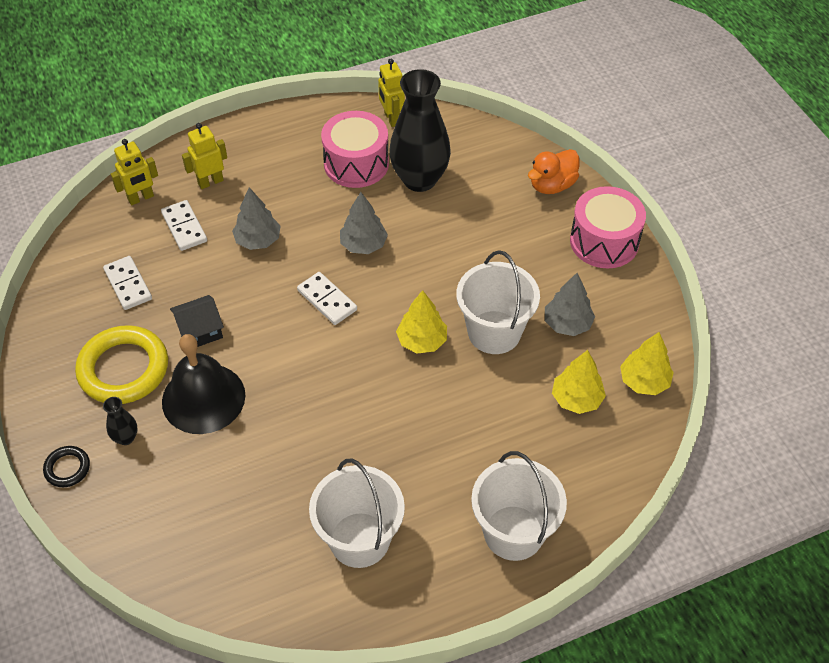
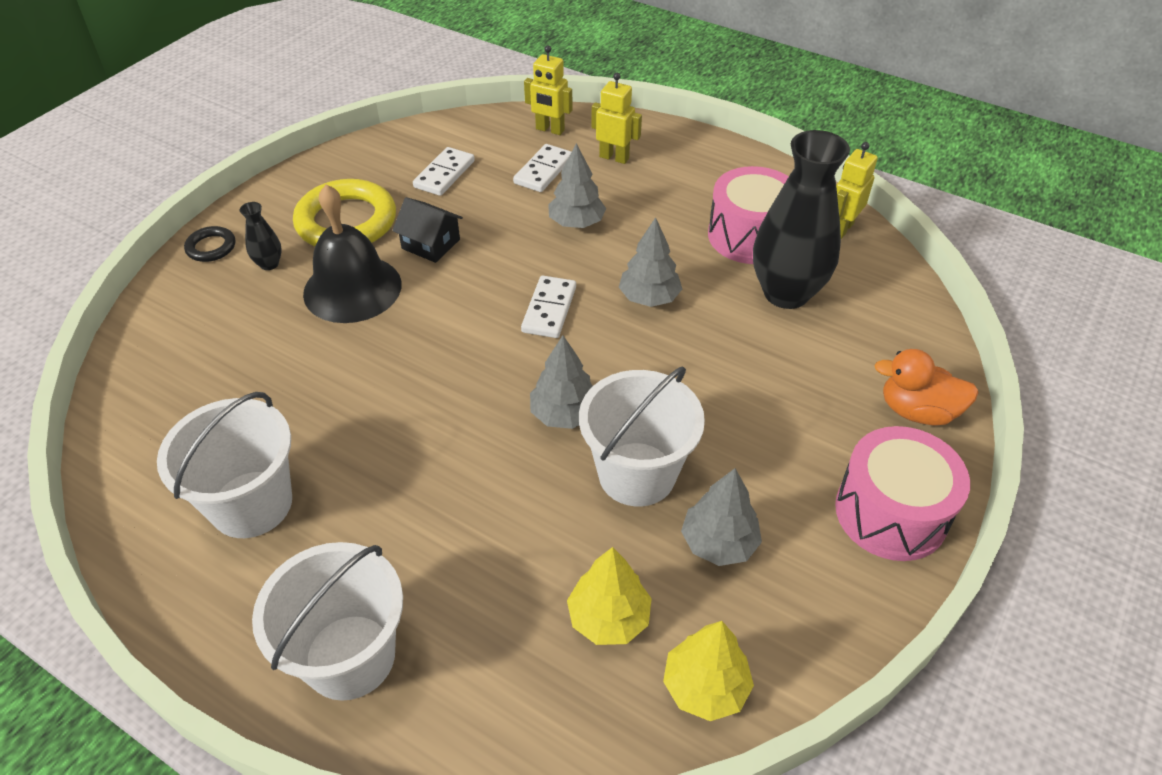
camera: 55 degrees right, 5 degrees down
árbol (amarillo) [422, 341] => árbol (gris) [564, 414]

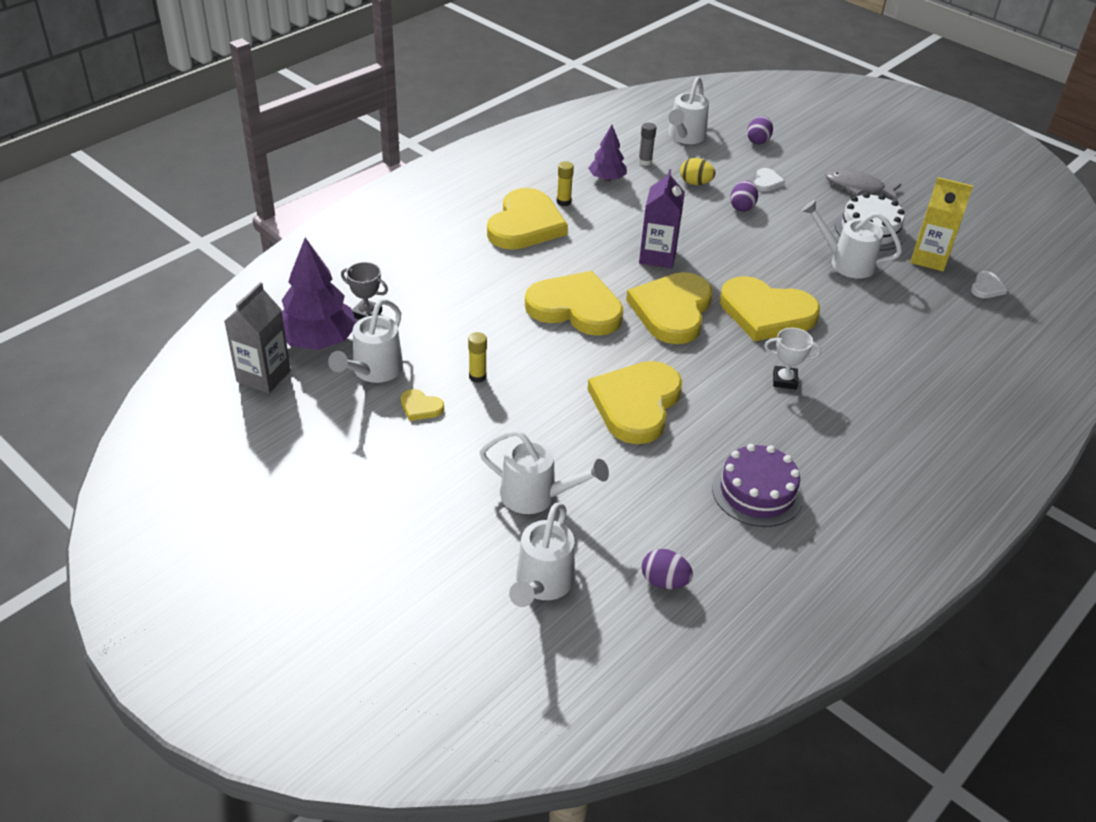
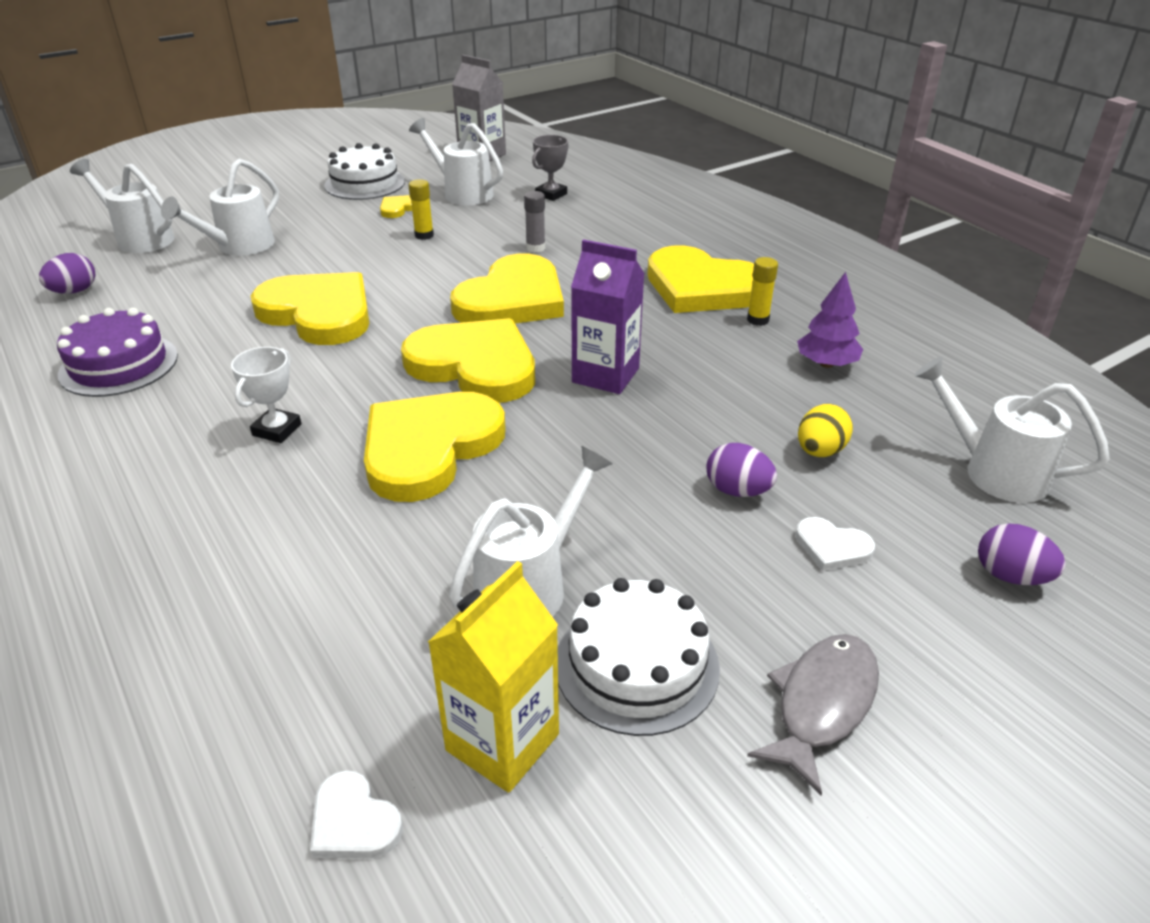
camera: 105 degrees right, 5 degrees down
árbol (morado) [318, 341] => nothing
nothing => tarta (blanco) [365, 183]
barra de pegamento (gris) [645, 162] => barra de pegamento (gris) [535, 248], relocated

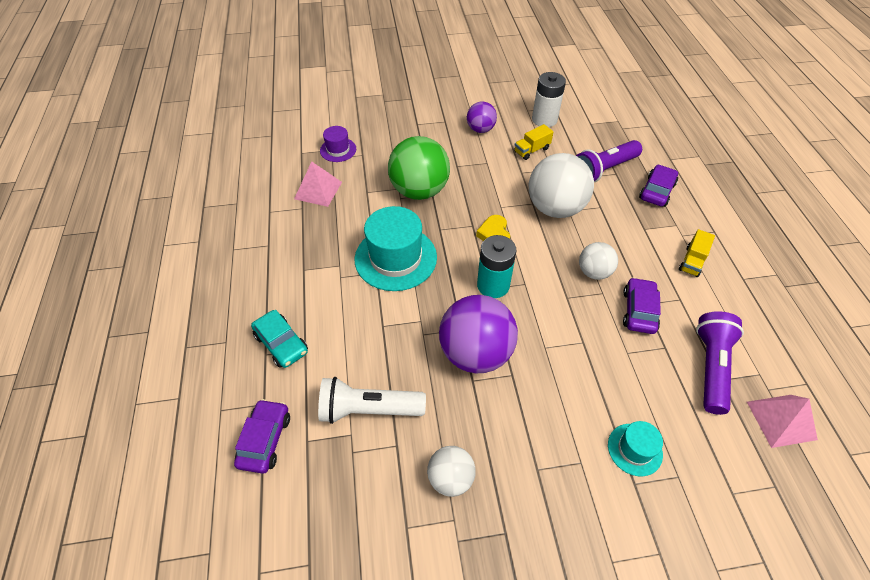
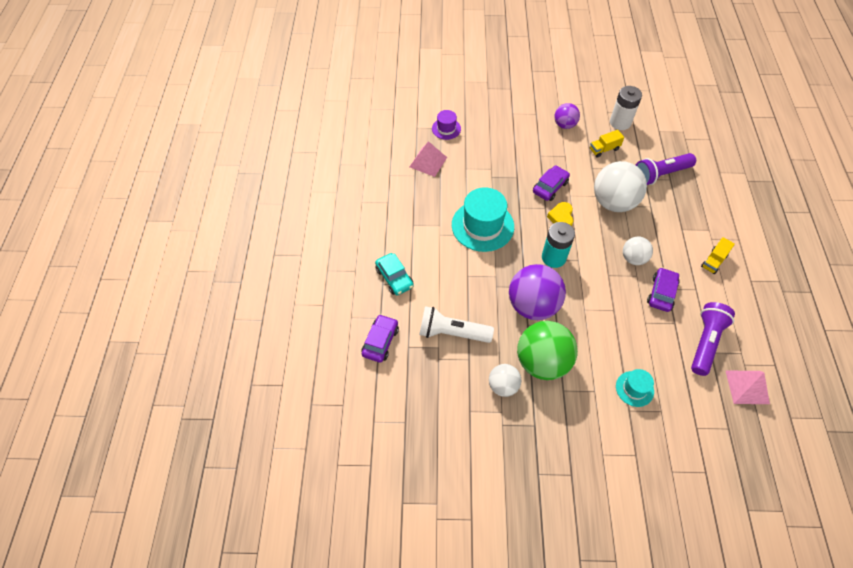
camera: 10 degrees right, 5 degrees up
pelota (verde) [419, 191] => pelota (verde) [542, 362], relocated
coche (morado) [656, 191] => coche (morado) [550, 187], relocated

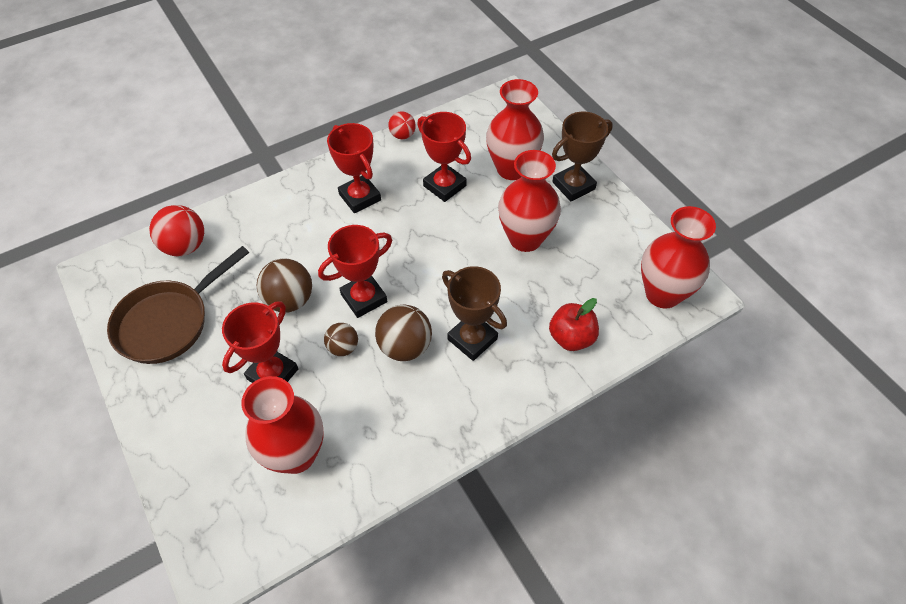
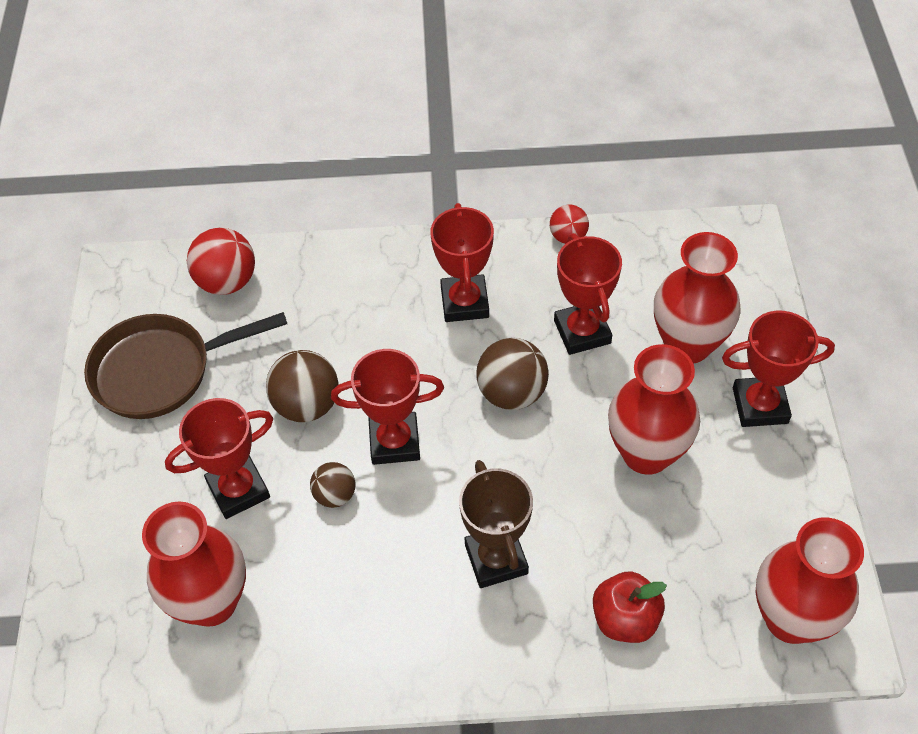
camera: 30 degrees right, 0 degrees up
pelota (marrón) [405, 347] => pelota (marrón) [512, 393], relocated
trofeo (marrón) [573, 186] => trofeo (rojo) [760, 405]

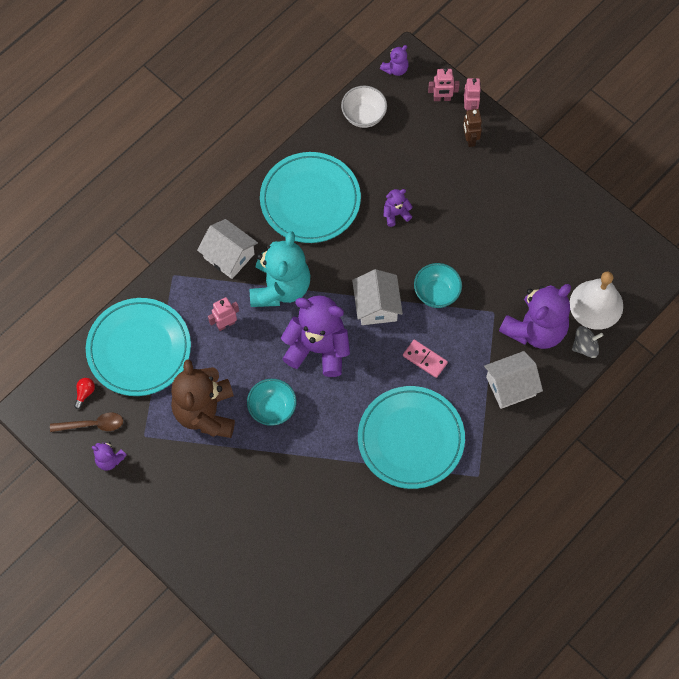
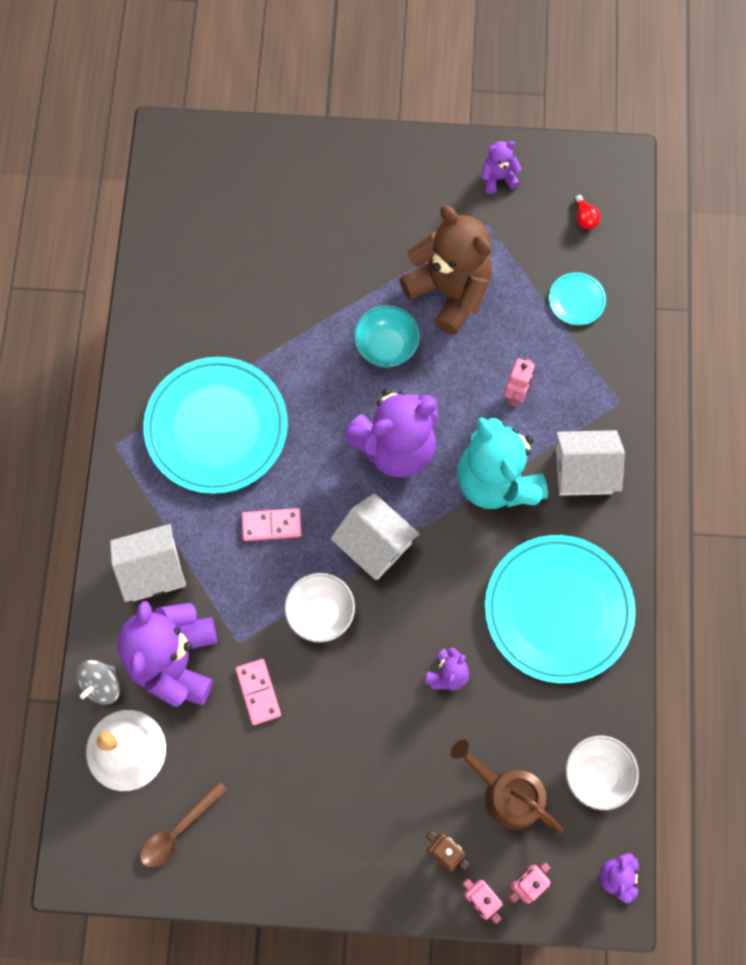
camera: 140 degrees right, 5 degrees up
nothing => ficha de dominó (rosa) [258, 692]
nothing => regadera (marrón) [507, 794]
cuchara (marrón) [92, 425] => cuchara (marrón) [178, 830], relocated
cuenco (turquesa) [436, 293] => cuenco (blanco) [321, 613]
casa (blanco) [511, 386] => casa (blanco) [153, 570], 45 degrees clockwise
plato (turquesa) [139, 349] => plato (turquesa) [576, 300], x0.41

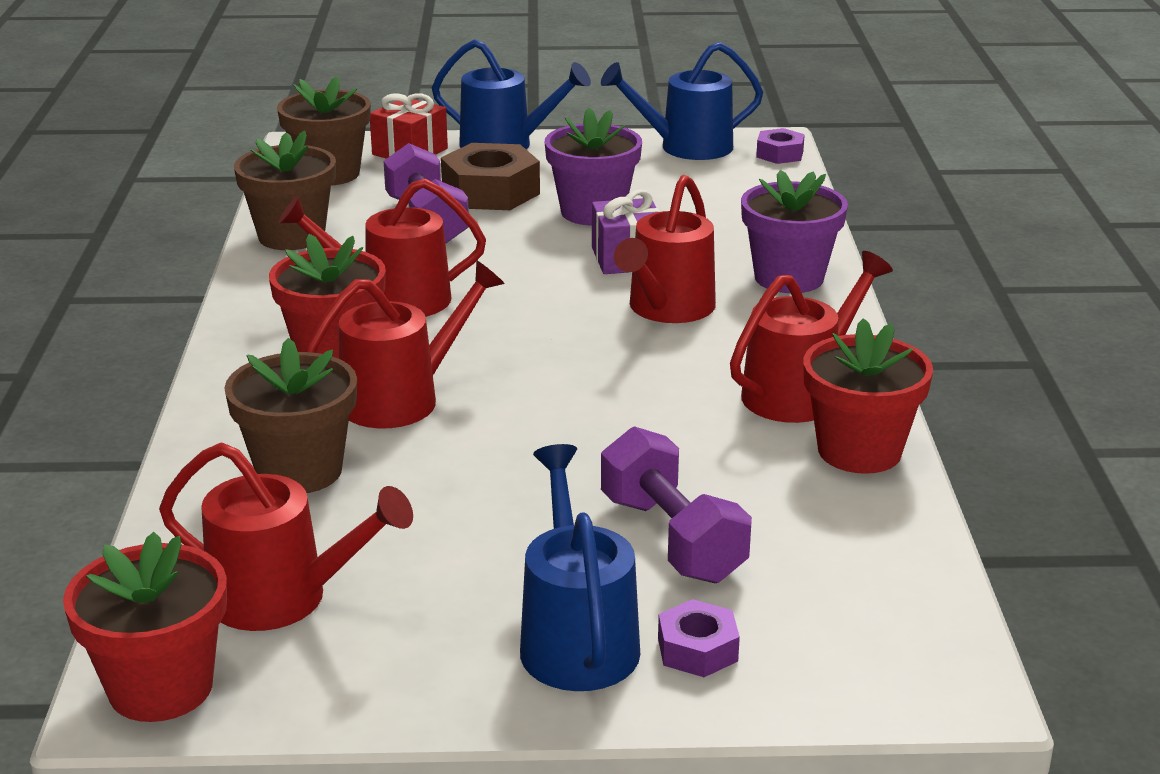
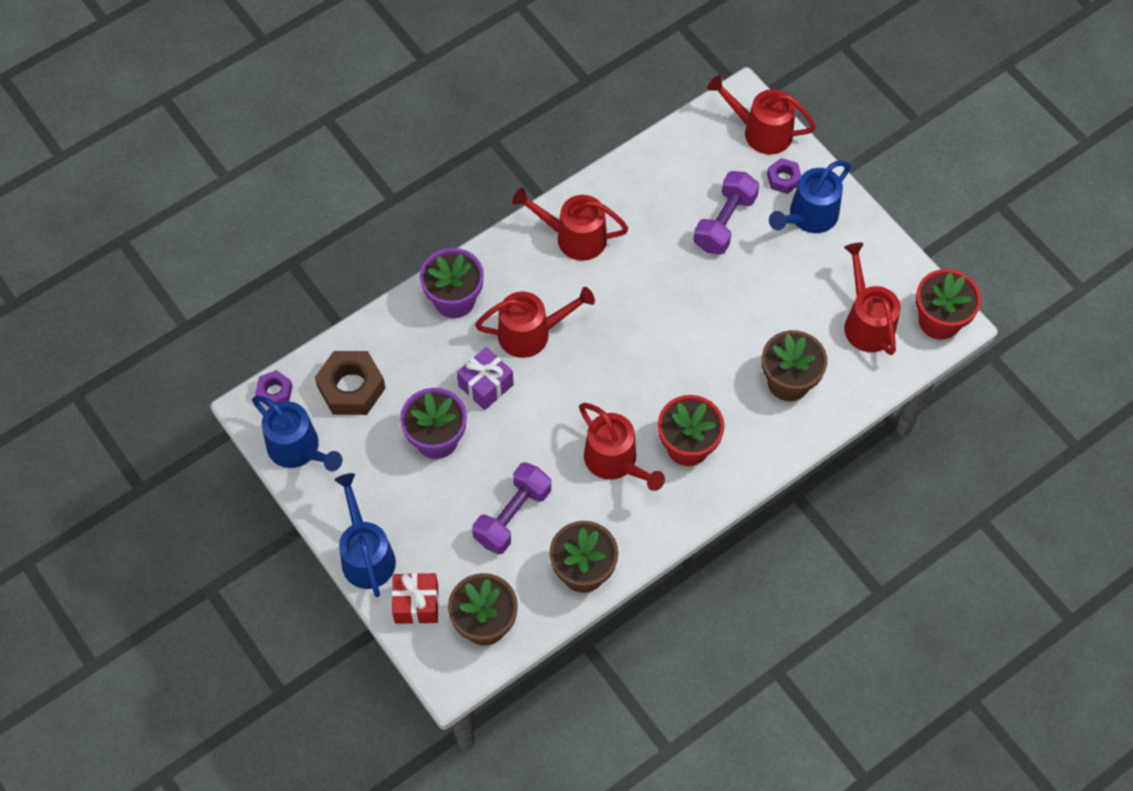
camera: 125 degrees left, 35 degrees up
maceta (rojo) [859, 451] => nothing
regadera (rojo) [401, 399] => regadera (rojo) [761, 131], relocated
tuerca (marrón) [490, 192] => tuerca (marrón) [351, 388], relocated

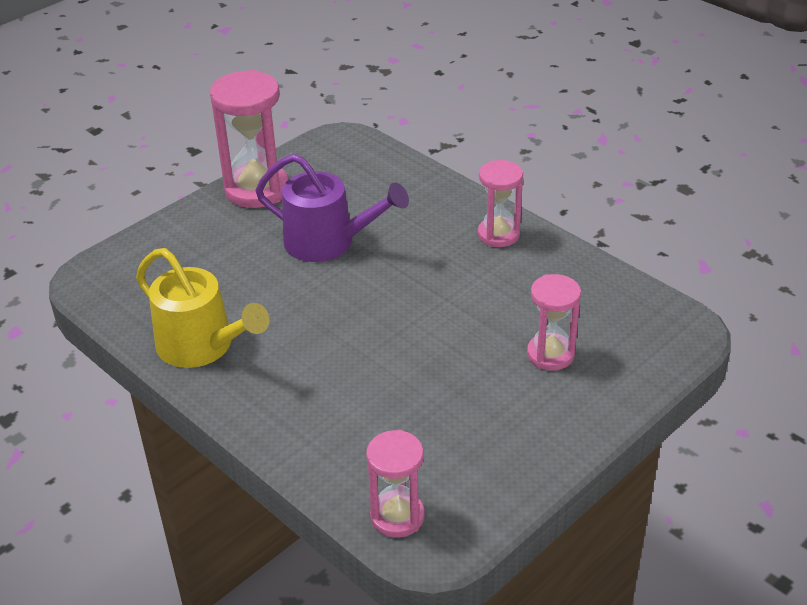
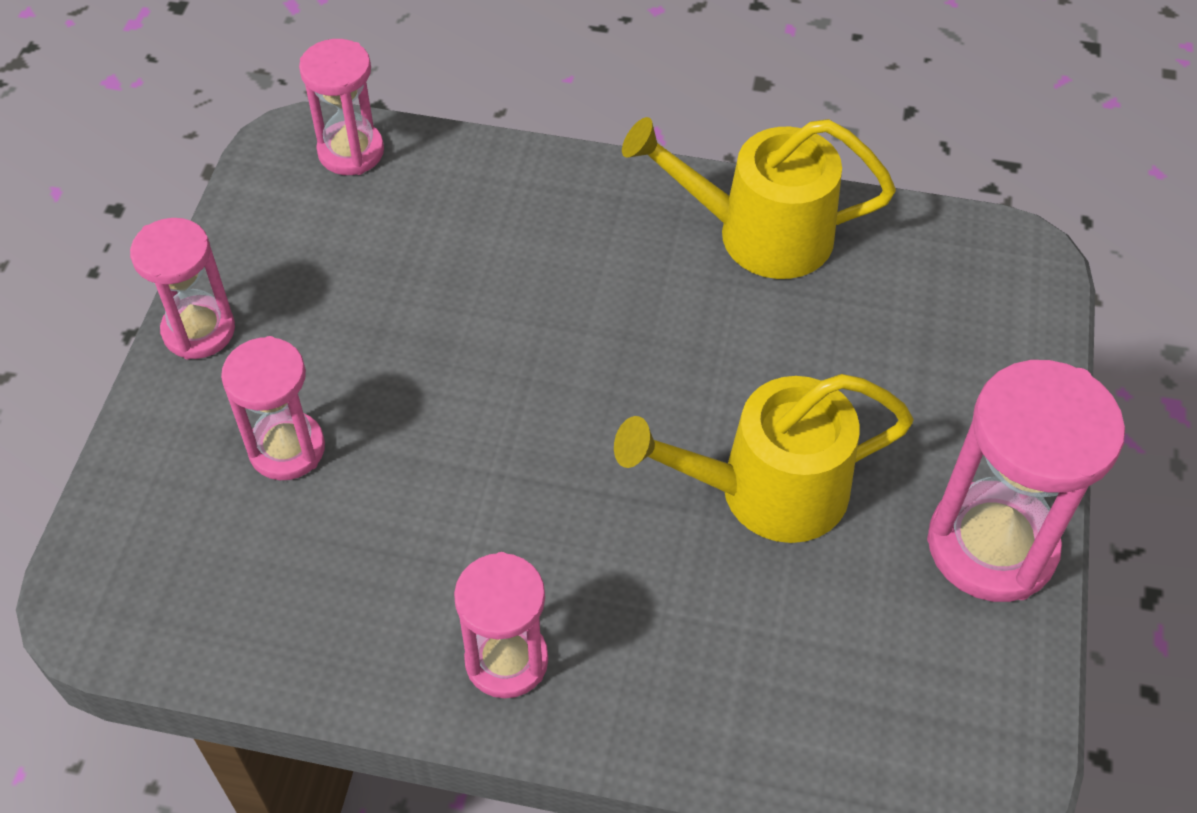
camera: 145 degrees right, 15 degrees up
nothing => reloj de arena (rosa) [199, 330]
regadera (morado) [328, 242] => regadera (amarillo) [766, 491]

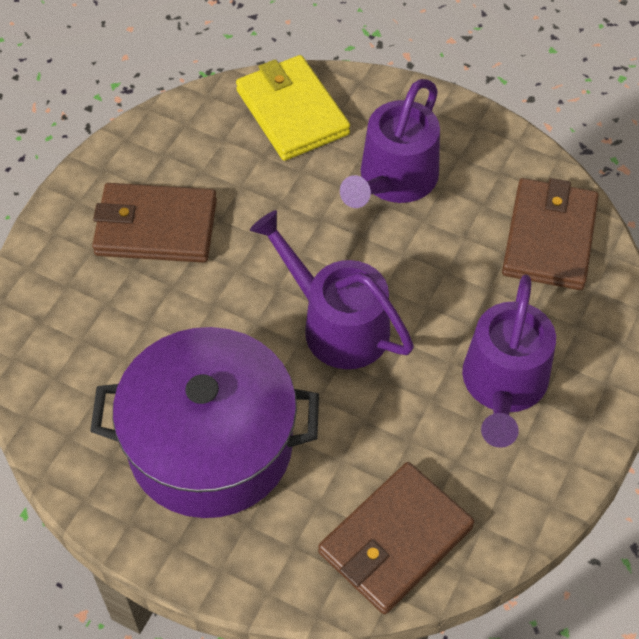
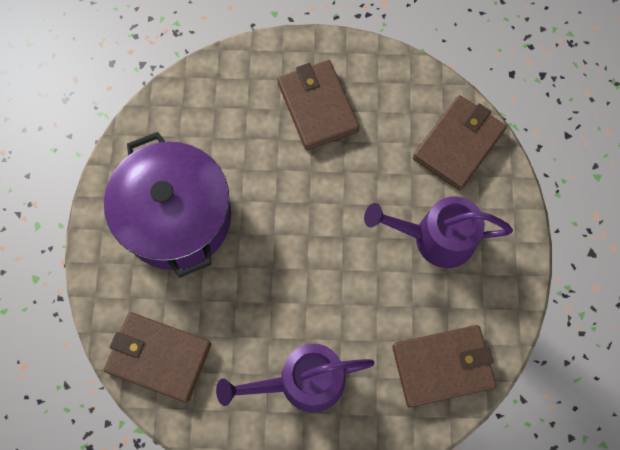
camera: 65 degrees right, 15 degrees up
regadera (morado) [336, 324] => nothing
cartera (amarillo) [292, 112] => cartera (marrón) [458, 144]

